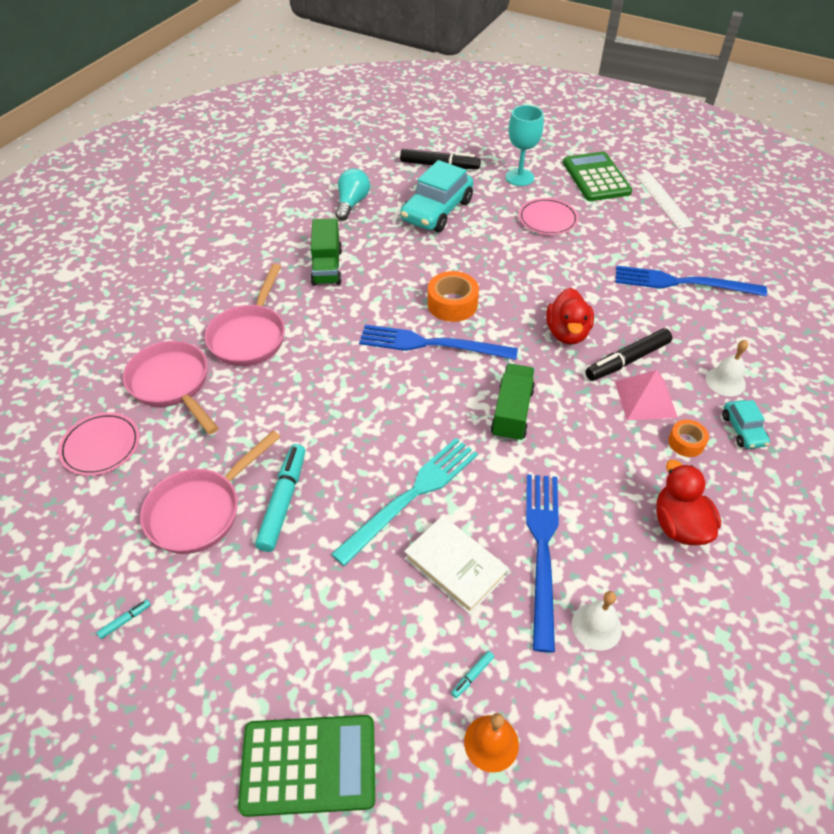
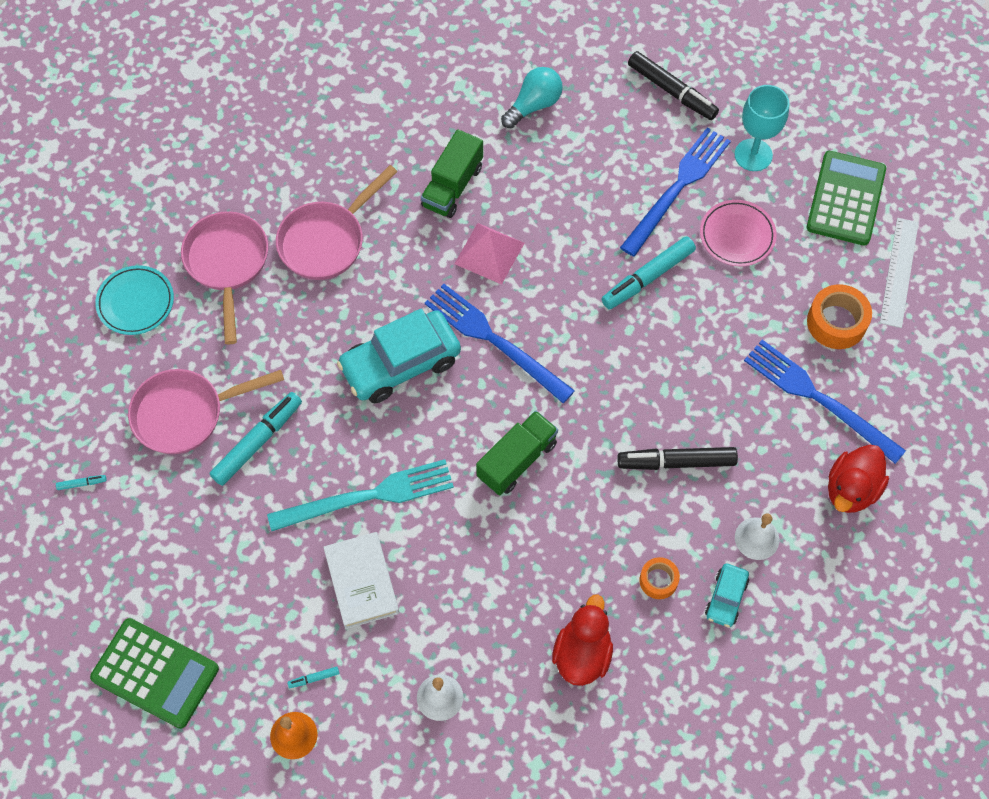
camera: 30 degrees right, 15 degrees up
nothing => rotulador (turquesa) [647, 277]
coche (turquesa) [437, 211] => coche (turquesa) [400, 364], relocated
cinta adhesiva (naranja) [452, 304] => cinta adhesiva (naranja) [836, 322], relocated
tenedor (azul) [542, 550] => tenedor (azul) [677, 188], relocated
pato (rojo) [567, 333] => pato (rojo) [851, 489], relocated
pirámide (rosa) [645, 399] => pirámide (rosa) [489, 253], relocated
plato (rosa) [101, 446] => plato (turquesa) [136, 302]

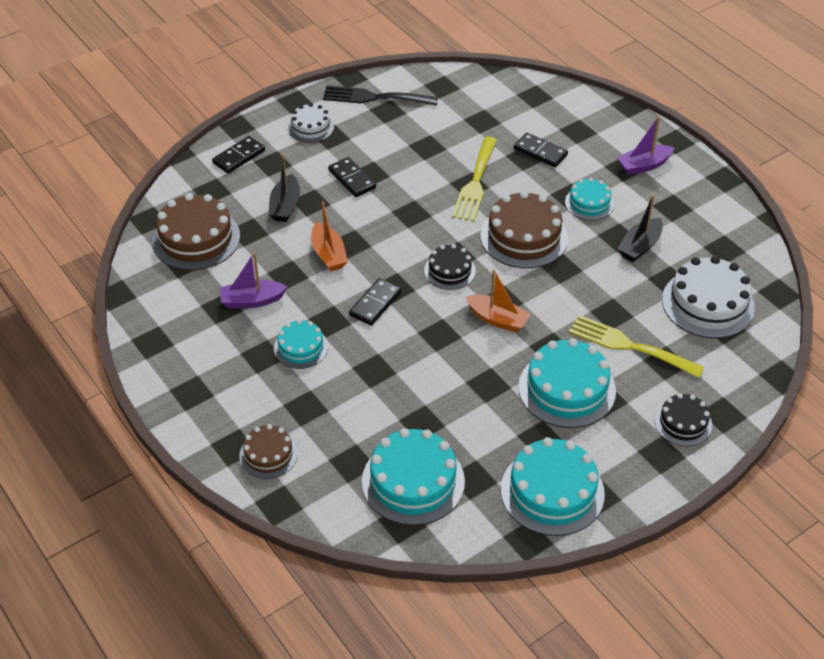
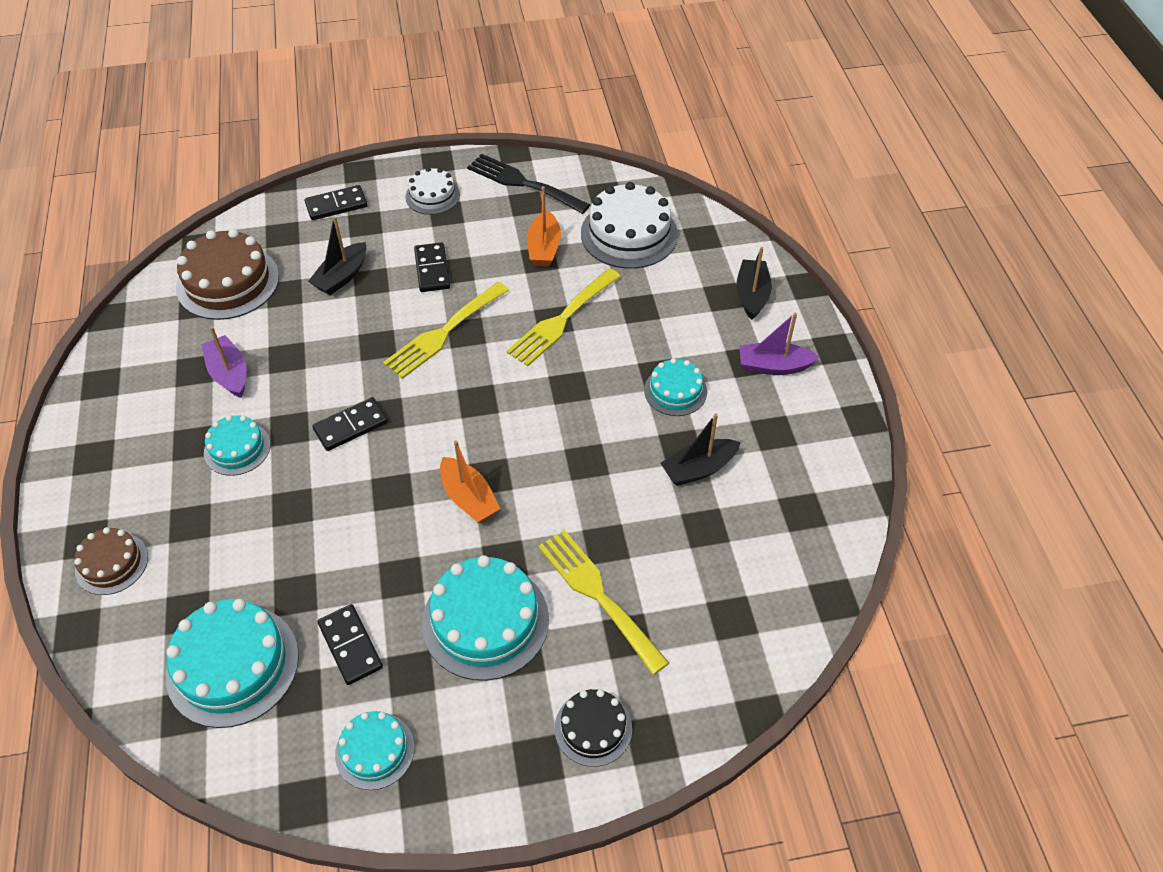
camera: 25 degrees right, 5 degrees up
tarta (negro) [449, 271] => nothing
tarta (marrón) [524, 237] => nothing
nothing => tenedor (amarillo) [444, 333]
nothing => barco (negro) [752, 295]
barco (naranja) [328, 254] => barco (naranja) [544, 248], relocated
ficha de dominó (negro) [540, 152] => ficha de dominó (negro) [350, 646], relocated
tarta (blanco) [708, 303] => tarta (blanco) [629, 234], relocated
barco (morado) [252, 301] => barco (morado) [229, 373], 45 degrees clockwise
tarta (turquesa) [552, 491] => tarta (turquesa) [375, 750], x0.58

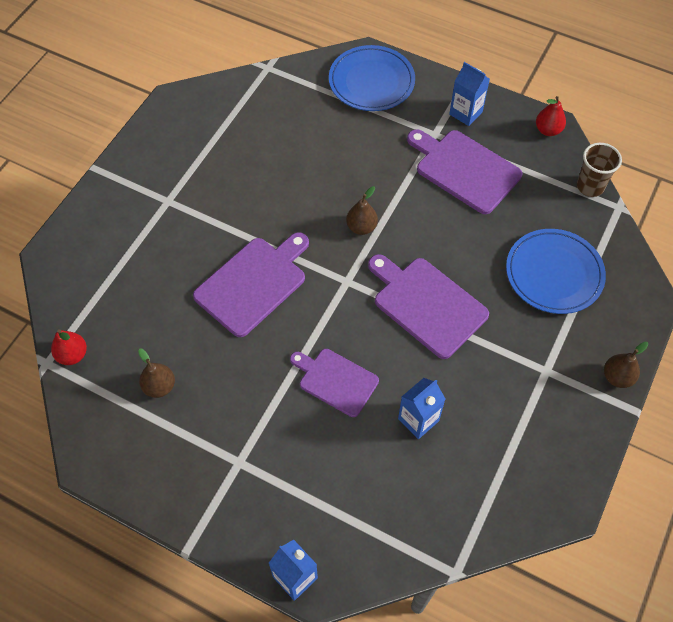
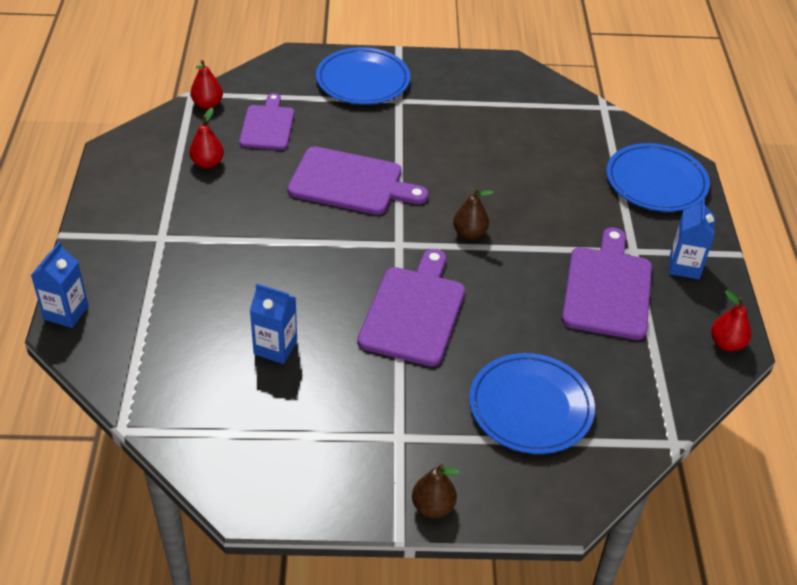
camera: 60 degrees right, 15 degrees down
vaso (marrón) [590, 186] => nothing
nothing => plato (azul) [363, 81]
tabla de cortar (morado) [336, 381] => tabla de cortar (morado) [267, 126], relocated
pera (marrón) [159, 386] => pera (rojo) [207, 163]

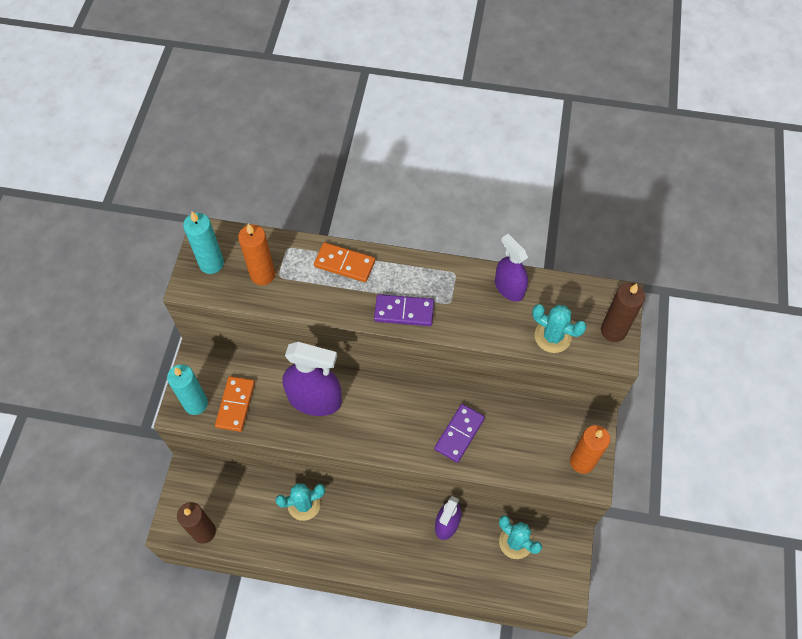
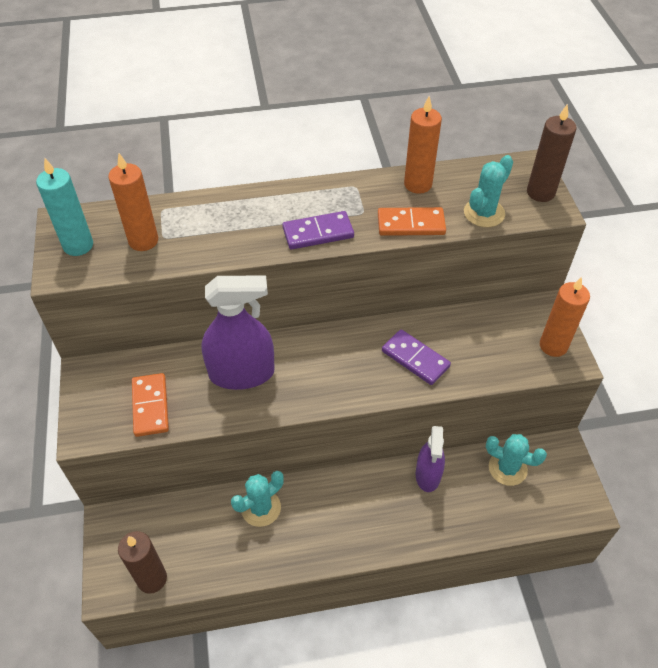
camera: 20 degrees left, 10 degrees down
vela (turquesa) [196, 404] => nothing
ficha de dominó (naranja) [344, 264] => ficha de dominó (naranja) [411, 224], relocated
pulverizador (morado) [509, 288] => vela (naranja) [418, 184]
ficha de dominó (morado) [459, 434] => ficha de dominó (morado) [415, 359], 60 degrees counterclockwise
cactus (turquesa) [552, 336] => cactus (turquesa) [484, 213], 60 degrees counterclockwise

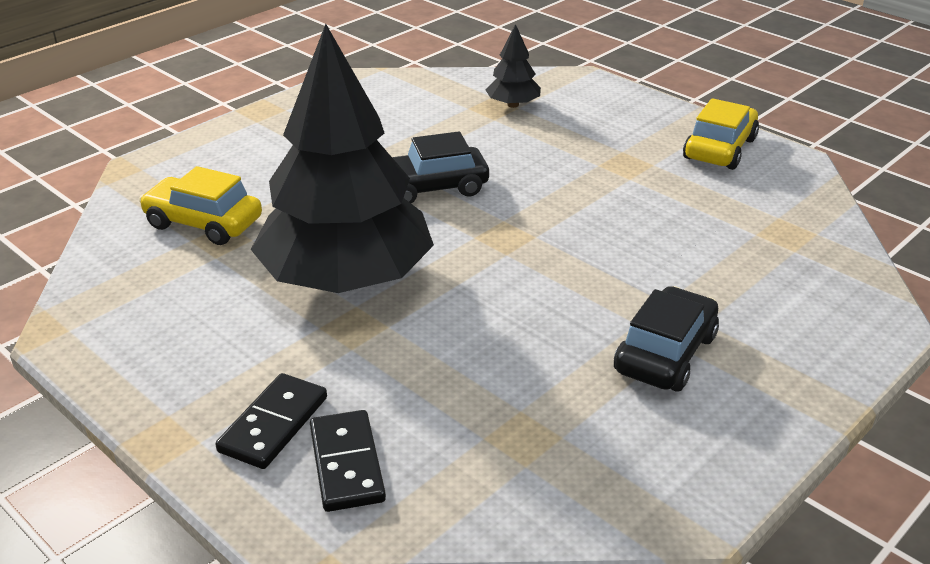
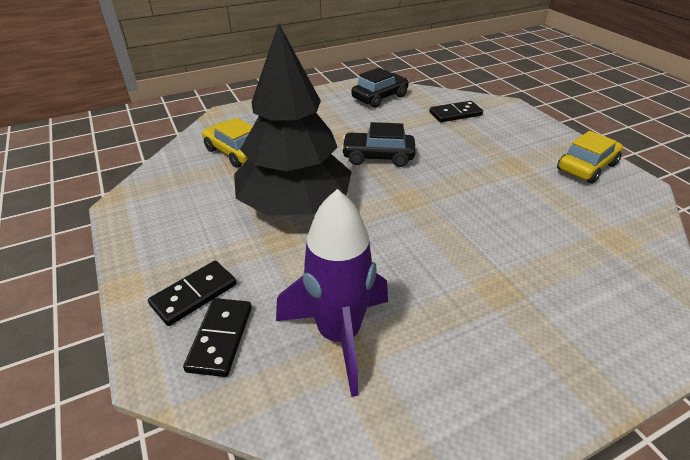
camera: 20 degrees right, 5 degrees up
nothing => cohete (morado) [339, 335]
coche (negro) [665, 354] => coche (negro) [380, 97], relocated
árbol (negro) [513, 105] => ficha de dominó (negro) [455, 114]

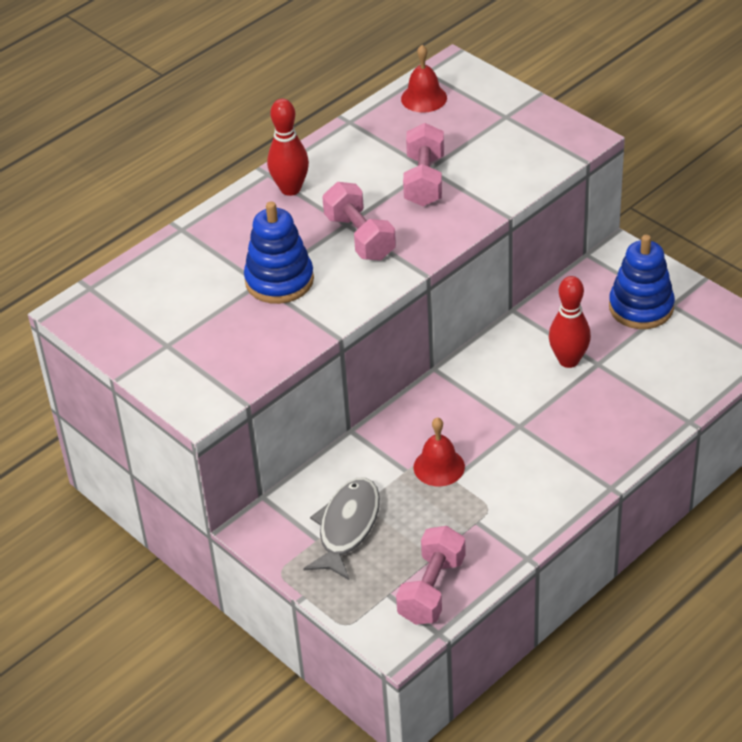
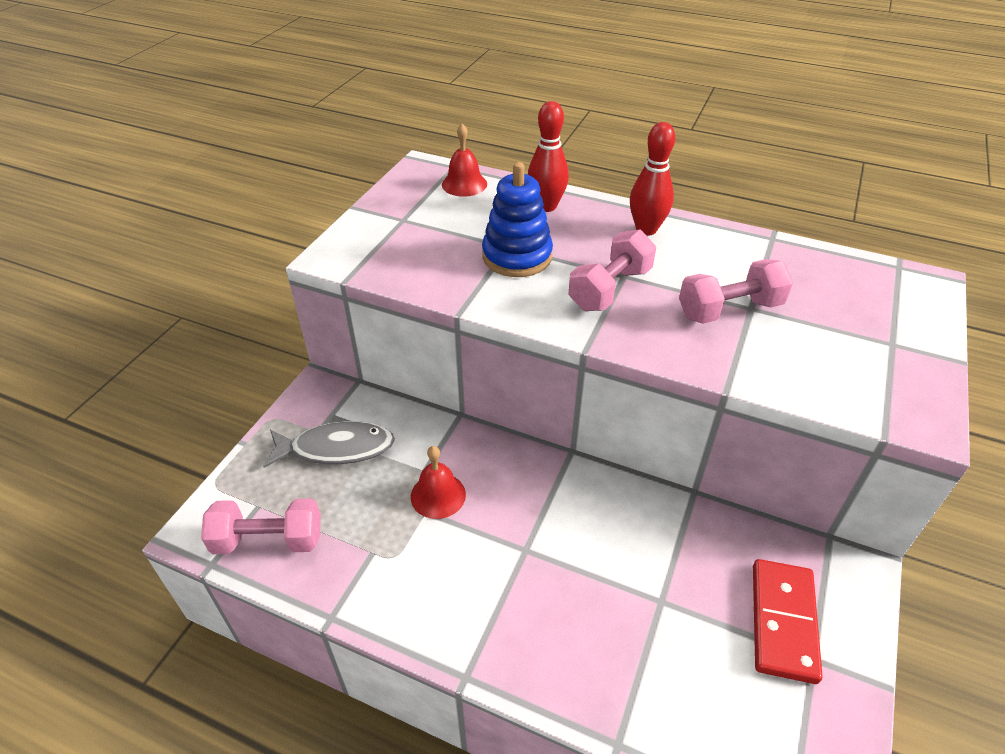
camera: 65 degrees right, 0 degrees up
campana (rojo) [424, 98] => campana (rojo) [464, 184], relocated
bolo (rojo) [568, 360] => bolo (rojo) [546, 206], relocated
juguete apilable (azul) [641, 307] => ficha de dominó (rojo) [783, 622]

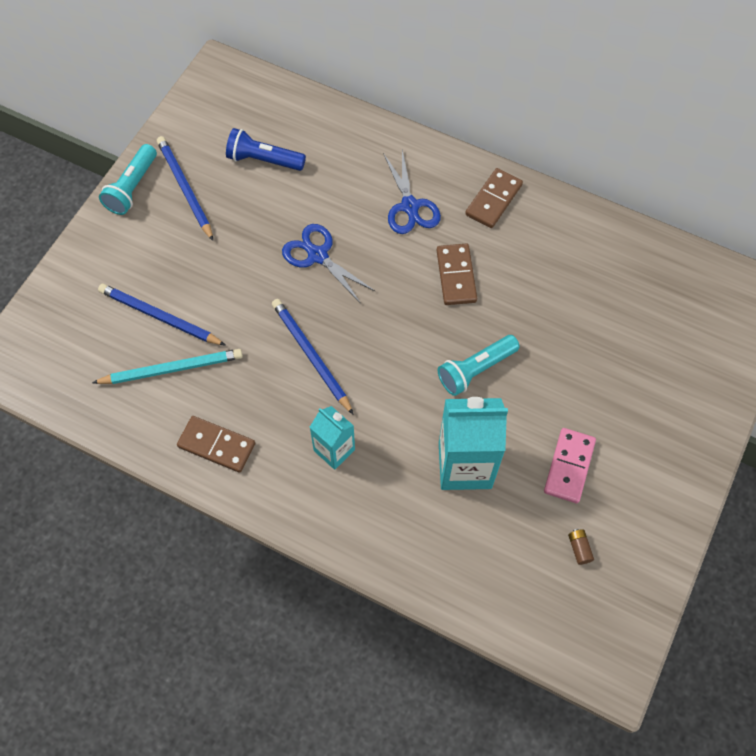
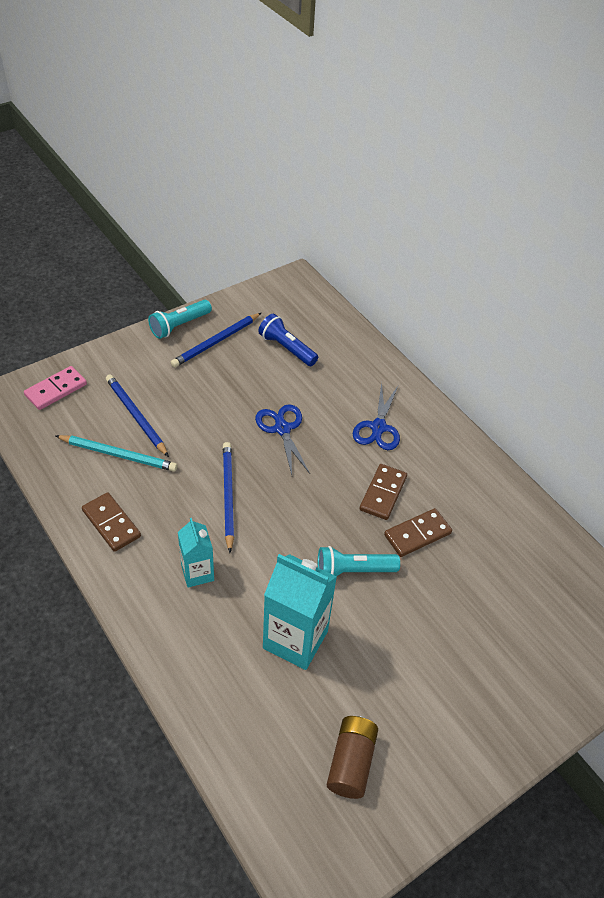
camera: 25 degrees right, 15 degrees down
ficha de dominó (marrón) [493, 200] => ficha de dominó (marrón) [417, 534], relocated
ficha de dominó (rosa) [569, 466] => ficha de dominó (rosa) [56, 390], relocated
lápiz (azul) [185, 188] => lápiz (azul) [216, 342], 135 degrees counterclockwise
pila (marrón) [579, 548] => pila (marrón) [351, 762], x2.17

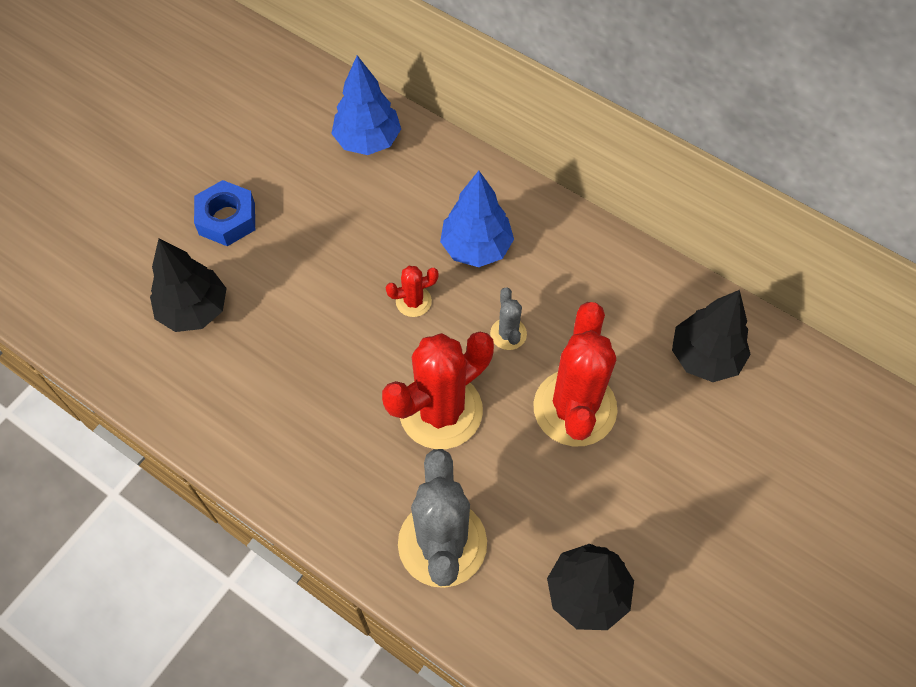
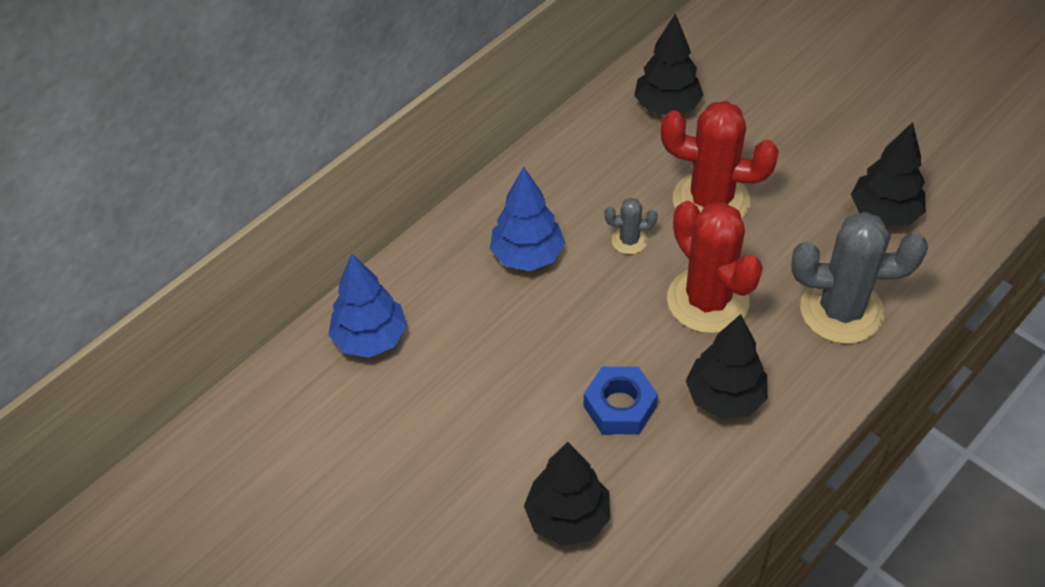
camera: 80 degrees left, 10 degrees down
cactus (rojo) [413, 301] => nothing
nothing => árbol (negro) [724, 397]
tuerca (azul) [227, 219] => tuerca (azul) [620, 406], relocated

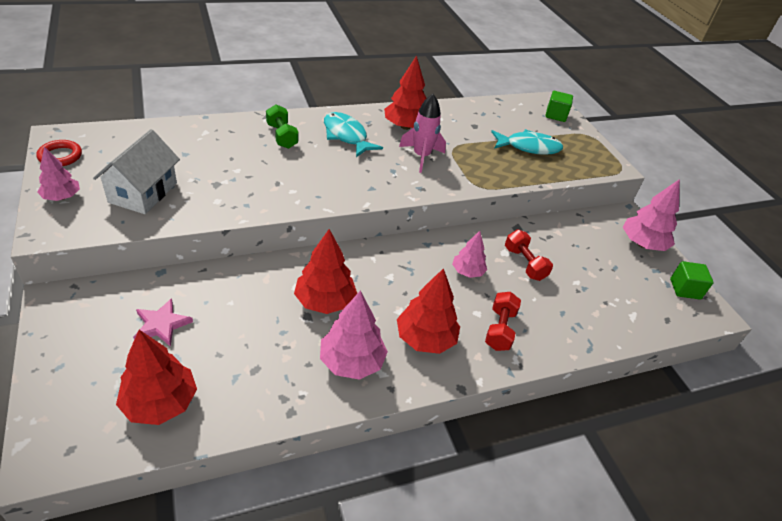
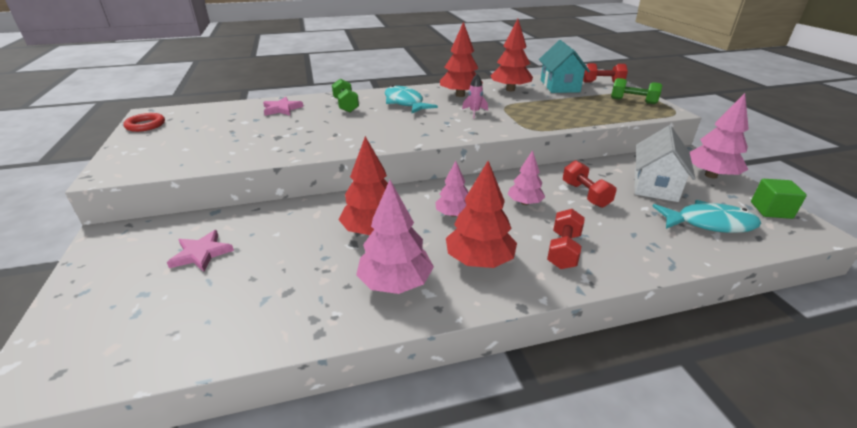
camera: 10 degrees right, 10 degrees down
nothing => estrella (rosa) [282, 109]
nothing => casa (turquesa) [559, 86]
nothing => mancuerna (verde) [633, 101]
árbol (rosa) [62, 197] => árbol (rosa) [453, 214], relocated
casa (blanco) [143, 192] => casa (blanco) [655, 185], relocated
árbol (rojo) [160, 403] => árbol (rojo) [510, 90], relocated
pez (turquesa) [529, 147] => pez (turquesa) [709, 223], relocated
cubo (verde) [556, 115] => mancuerna (rojo) [602, 82]
cohete (rosa) [421, 157] => cohete (rosa) [474, 112], x0.59

